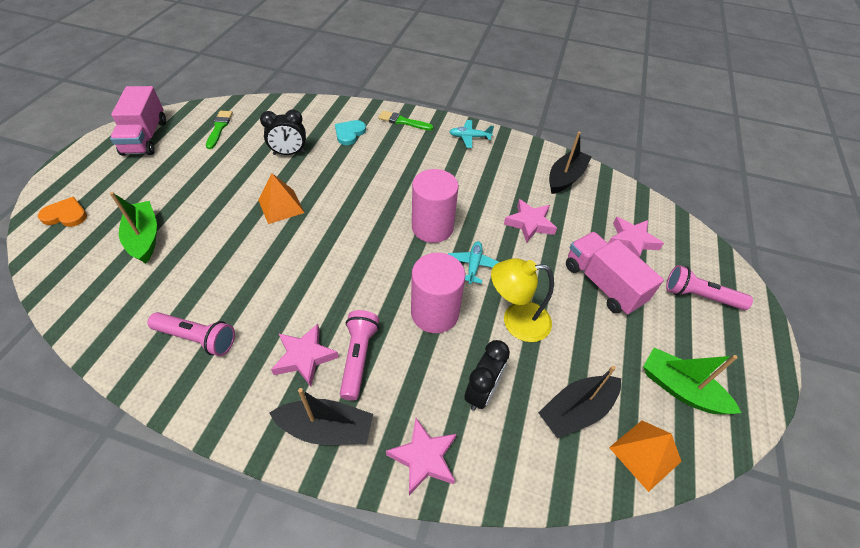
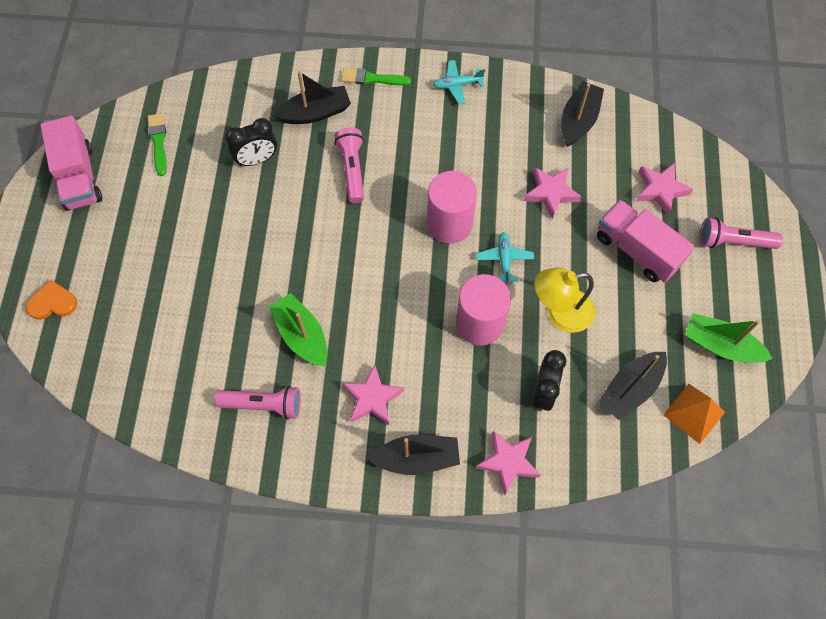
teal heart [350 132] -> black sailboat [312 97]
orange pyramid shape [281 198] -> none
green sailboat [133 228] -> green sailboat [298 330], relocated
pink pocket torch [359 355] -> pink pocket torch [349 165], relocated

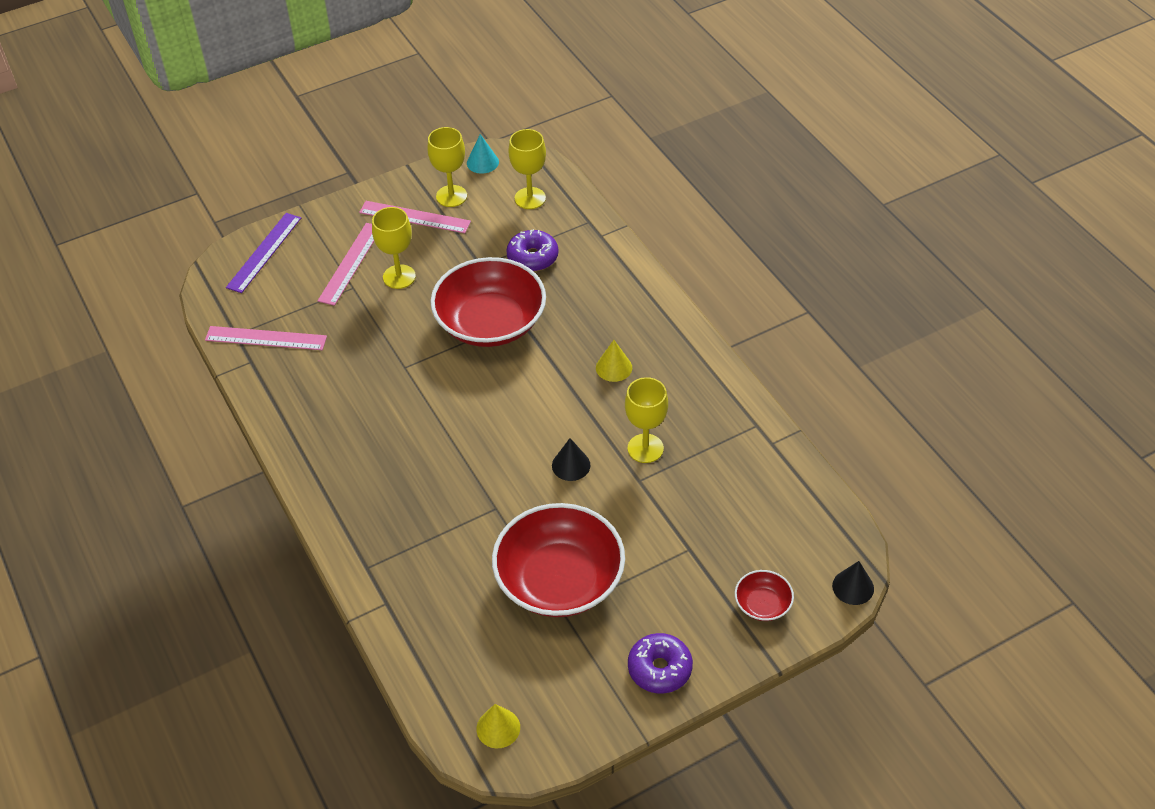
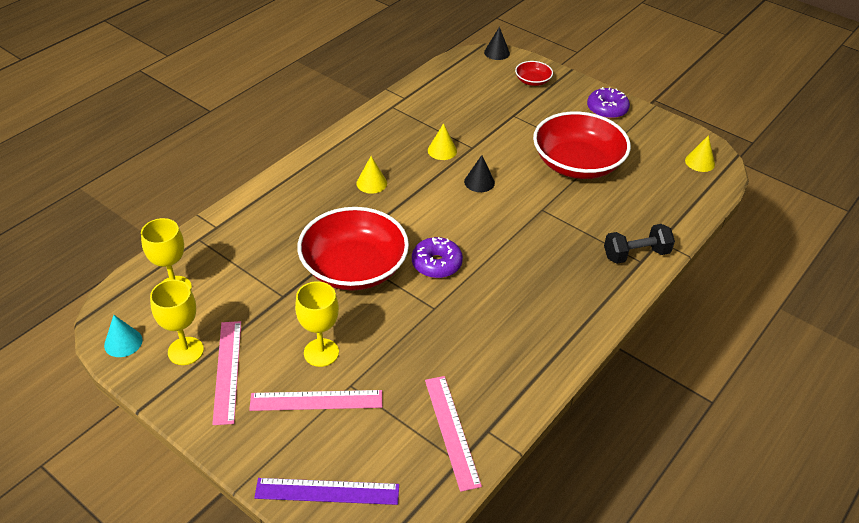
purple donut [532 250] -> purple donut [437 257], relocated
bright yellow goblet [646 420] -> bright yellow cone [442 141]
none -> black free weight [639 244]

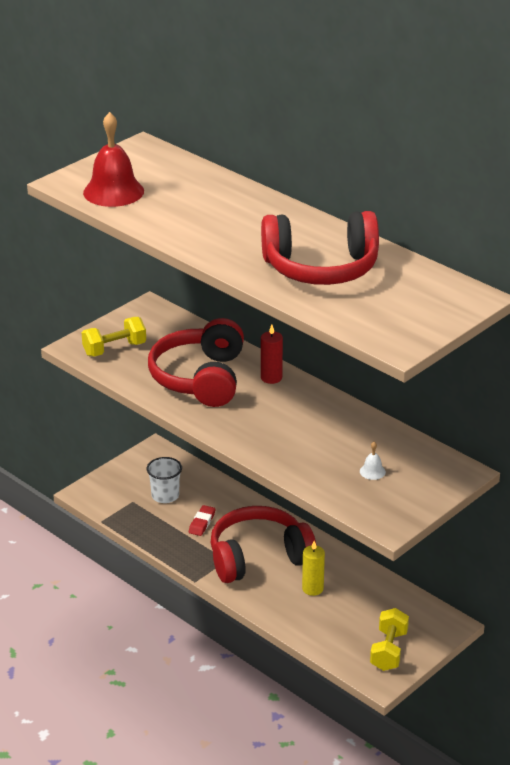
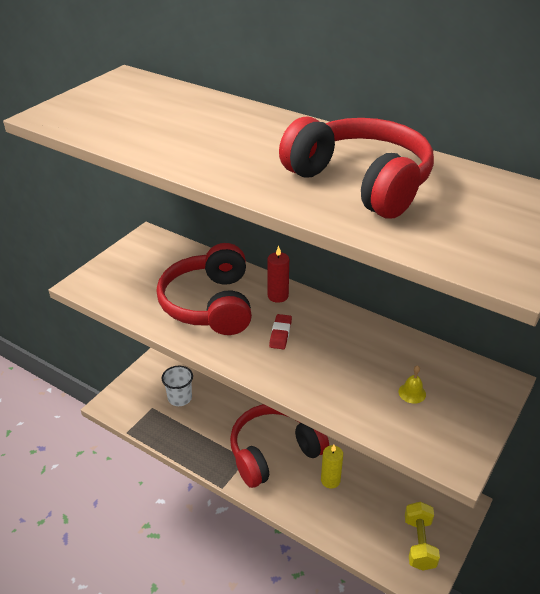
scarlet hand bell [113 159] -> none
scarlet headphones [320 248] -> scarlet headphones [356 167], 120 degrees counterclockwise
bright yellow free weight [114 337] -> none
white hand bell [373 461] -> bright yellow hand bell [412 384]
scarlet eraser [202 520] -> scarlet eraser [280 331], relocated

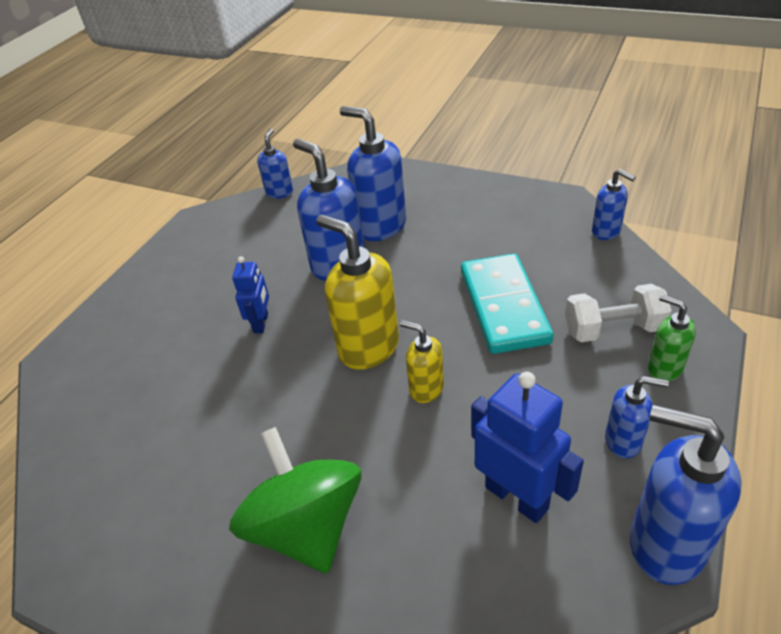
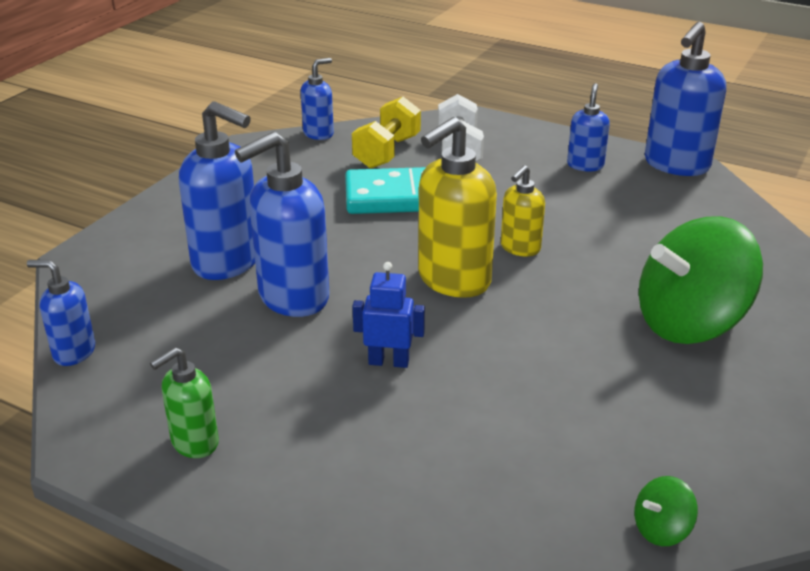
cobalt soap dispenser [373 173] -> cobalt soap dispenser [217 190], 105 degrees counterclockwise
green soap dispenser [672 337] -> green soap dispenser [184 402], relocated
cobalt toy robot [527 447] -> none
none -> bright yellow free weight [386 133]
none -> green spinning top [666 511]

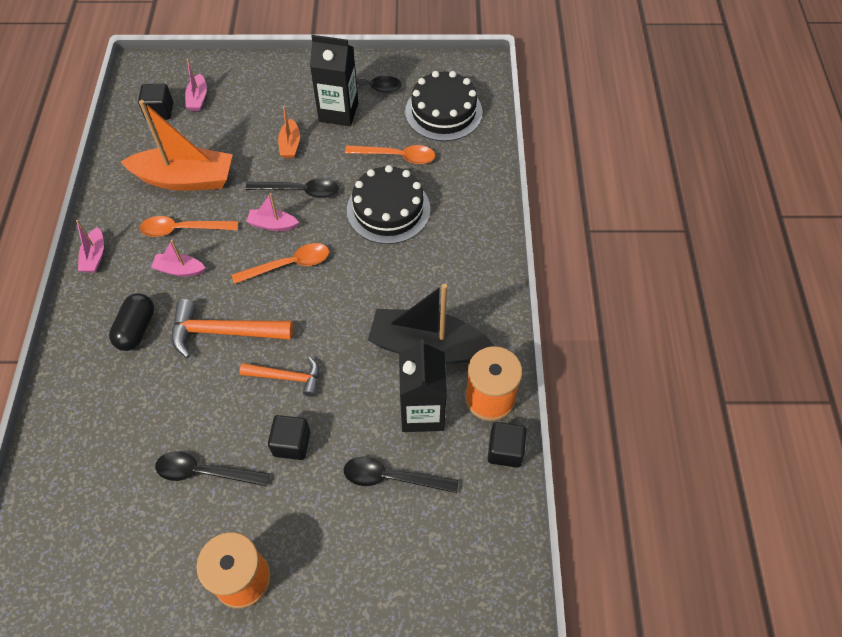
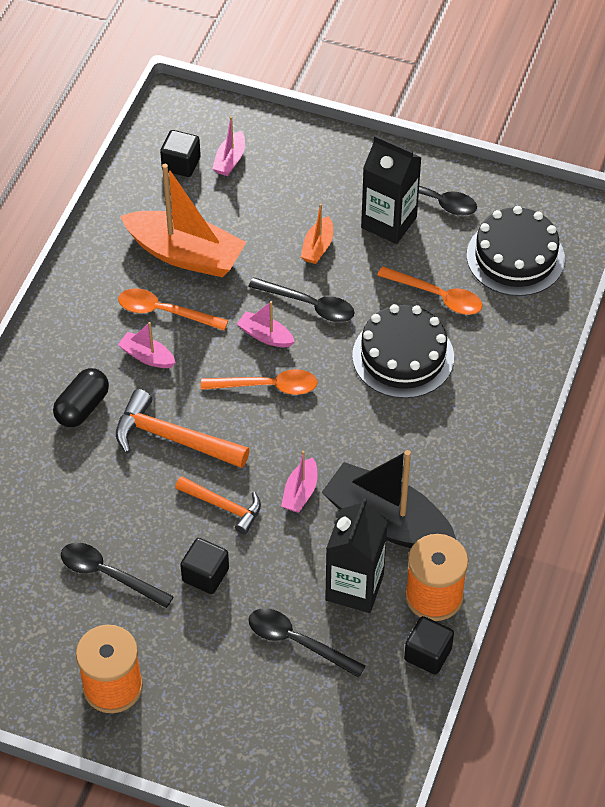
pink sailboat [90 246] -> pink sailboat [299 482], relocated

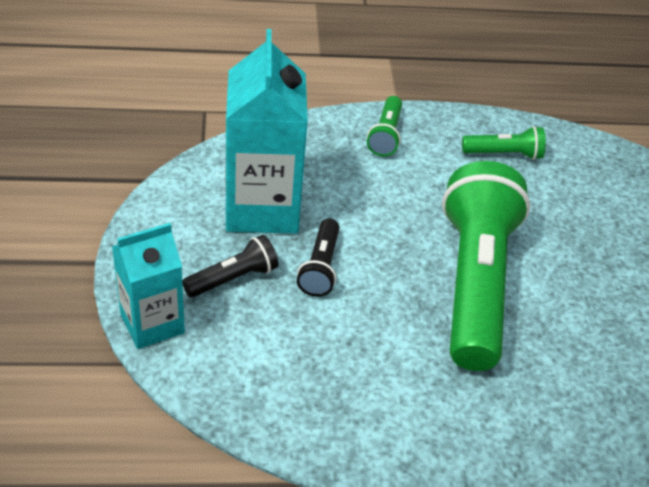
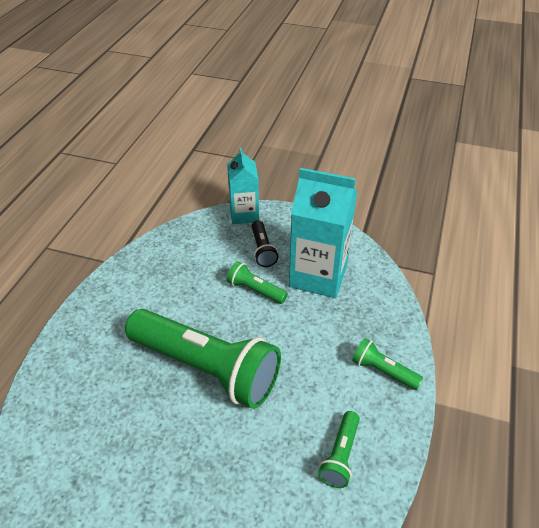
black pocket torch [318 257] -> green pocket torch [257 282]

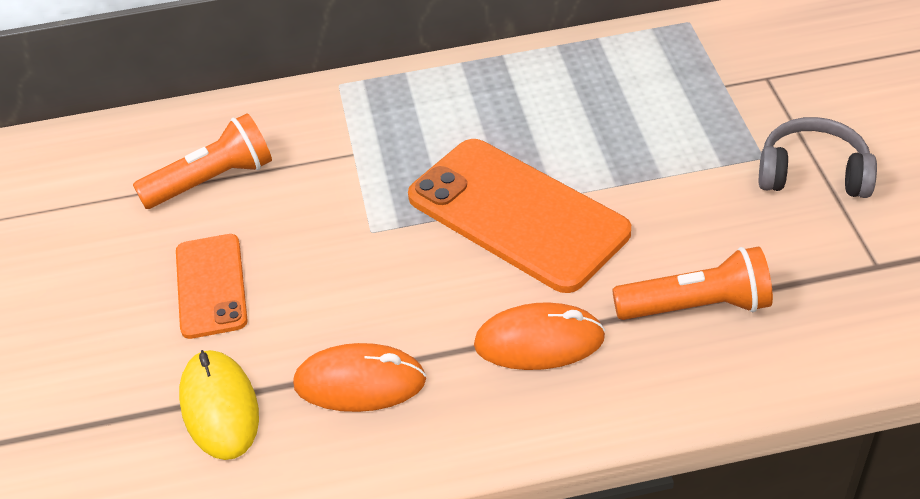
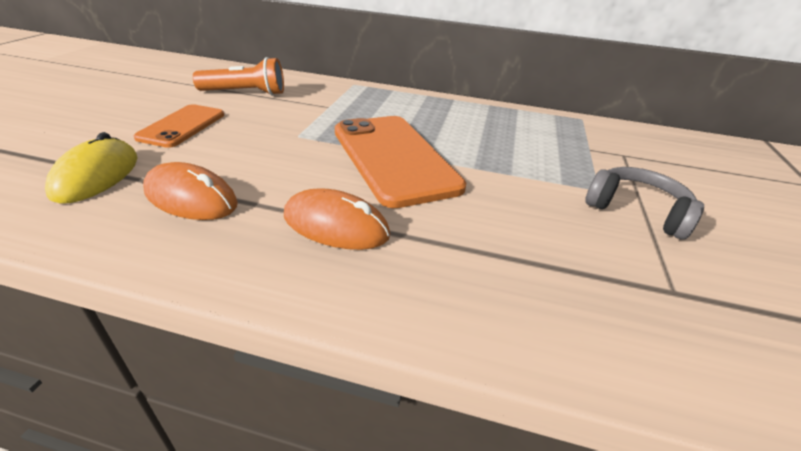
orange pocket torch [692 283] -> none

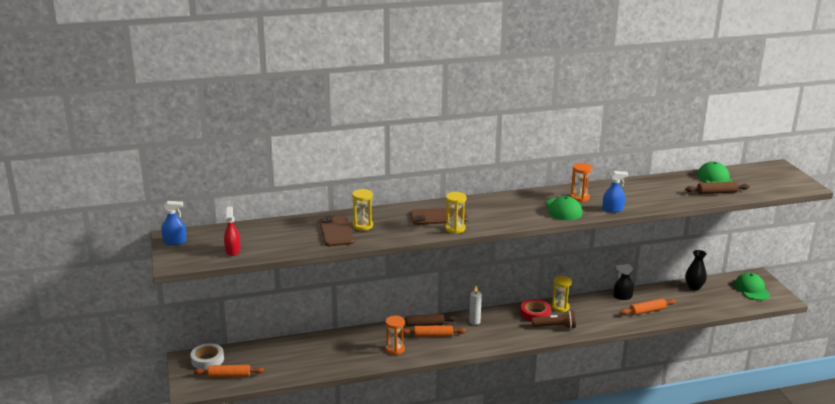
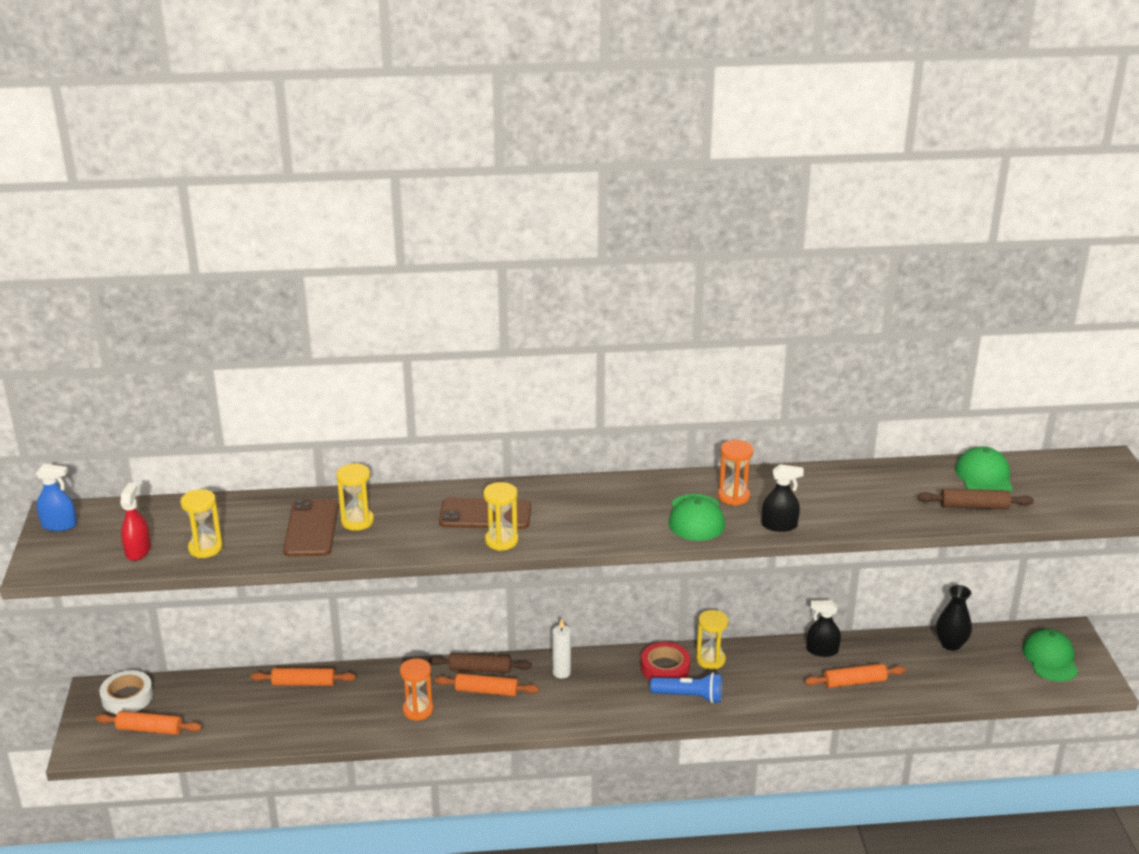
cobalt spray bottle [615 191] -> black spray bottle [782 498]
dark brown pocket torch [554 319] -> cobalt pocket torch [686 687]
none -> bright yellow sand timer [201 523]
none -> orange pastry roller [303 677]

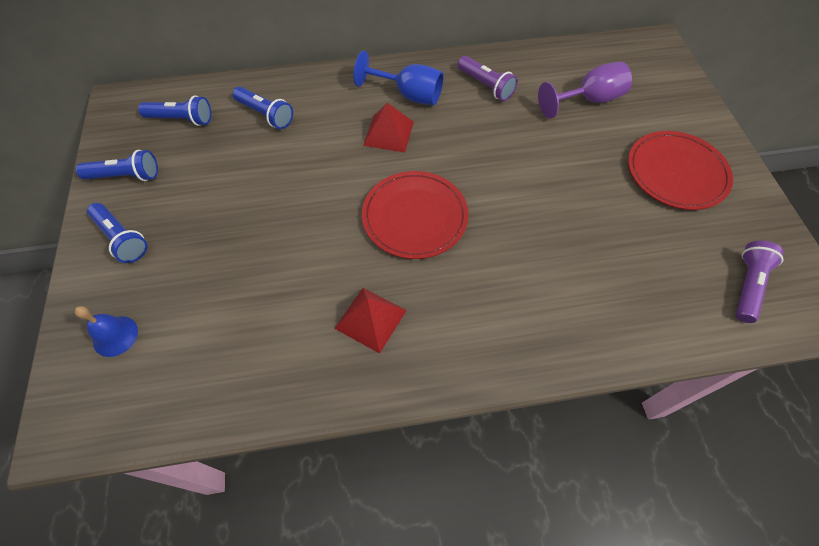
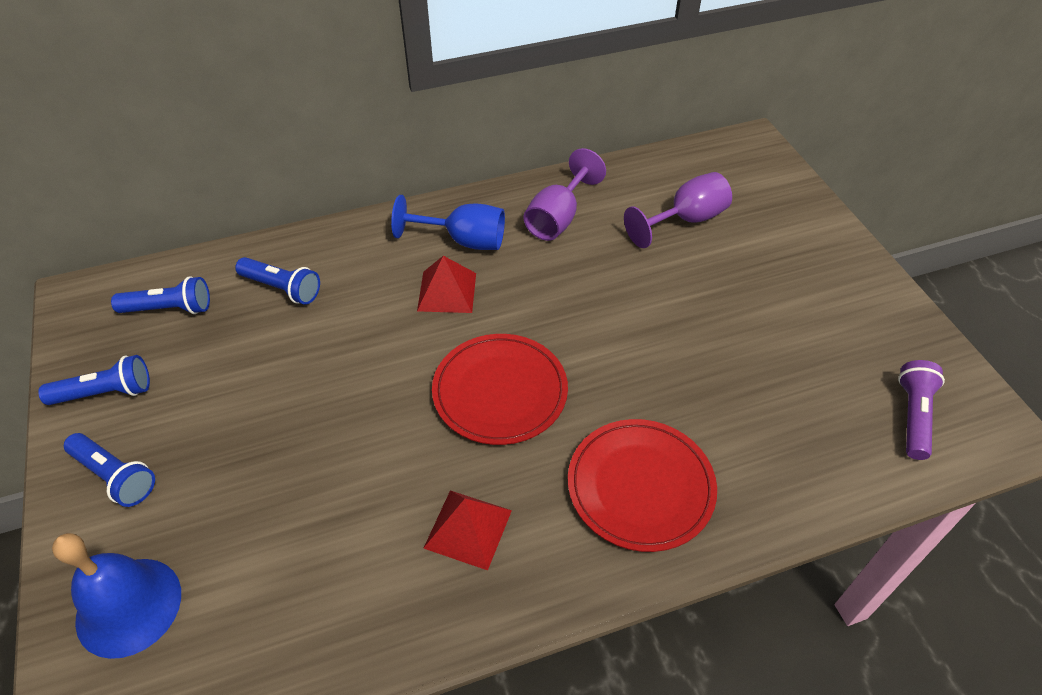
purple pocket torch [488 78] -> purple goblet [565 194]
scarlet dinner plate [680 170] -> scarlet dinner plate [642 485], relocated
cobalt hand bell [106 331] -> cobalt hand bell [116 596], x1.72

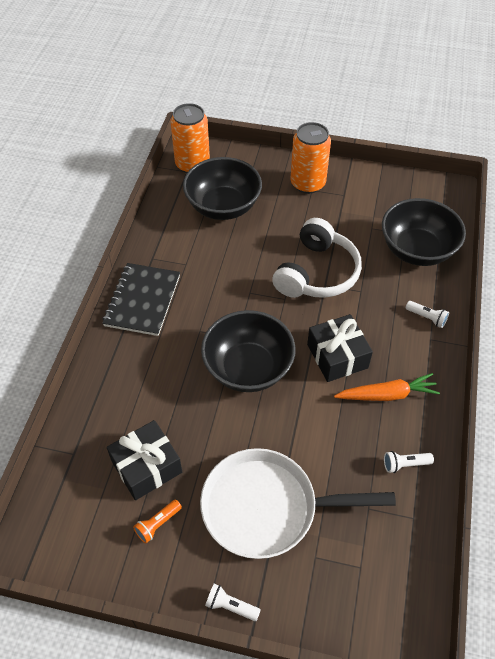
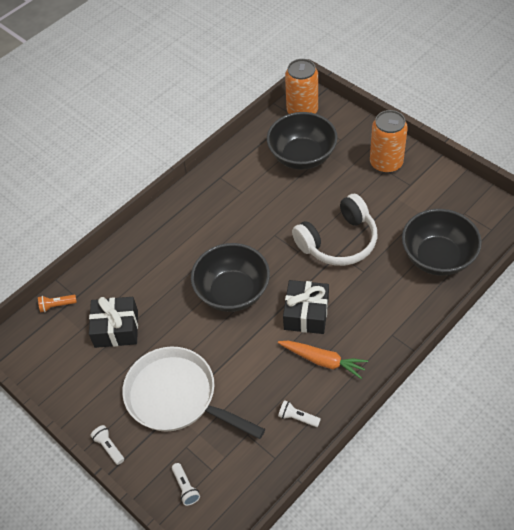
black exercise book [141 299] -> none
white pocket torch [427 314] -> white pocket torch [186 484], relocated
orange pocket torch [157 521] -> orange pocket torch [57 303], relocated

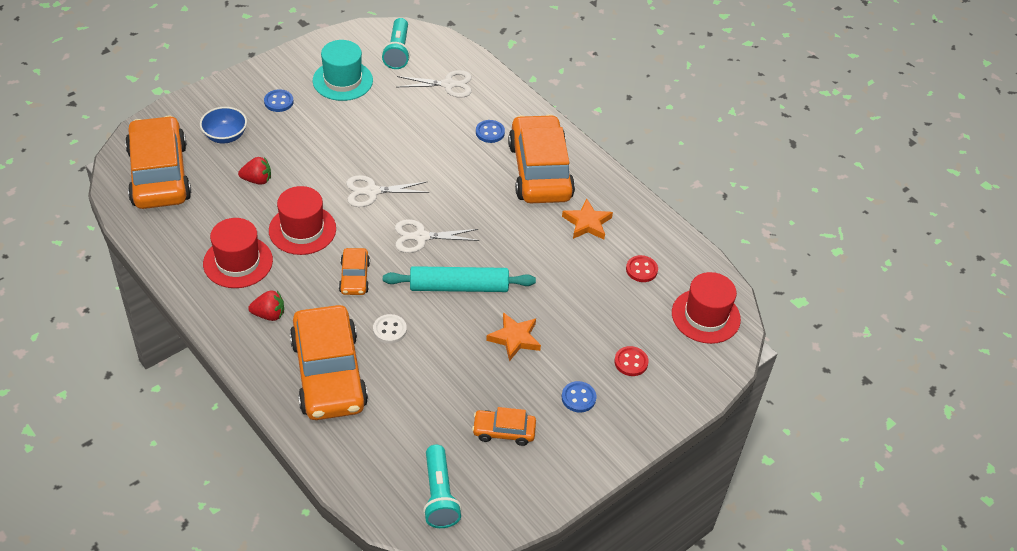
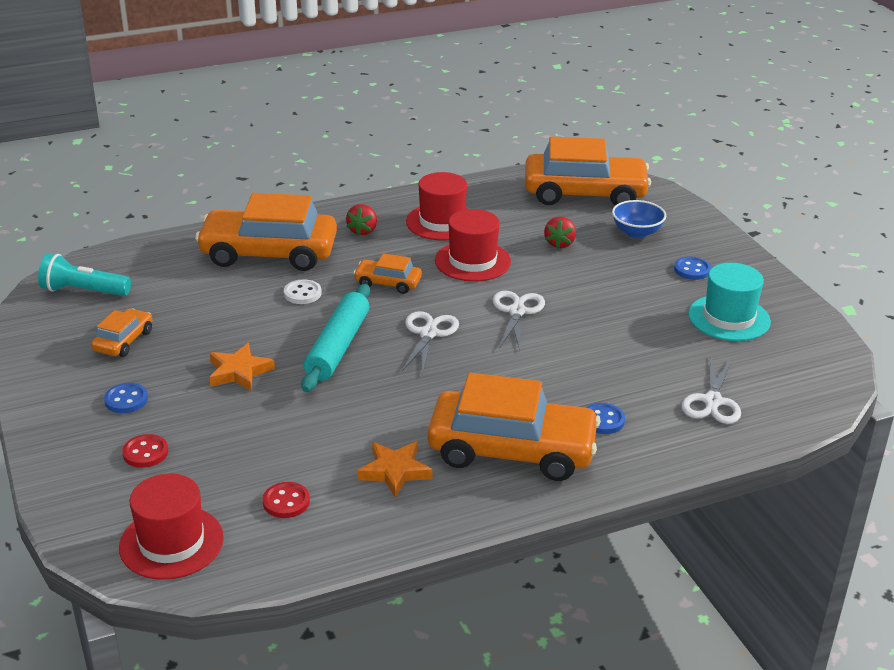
teal pocket torch [396 43] -> none

